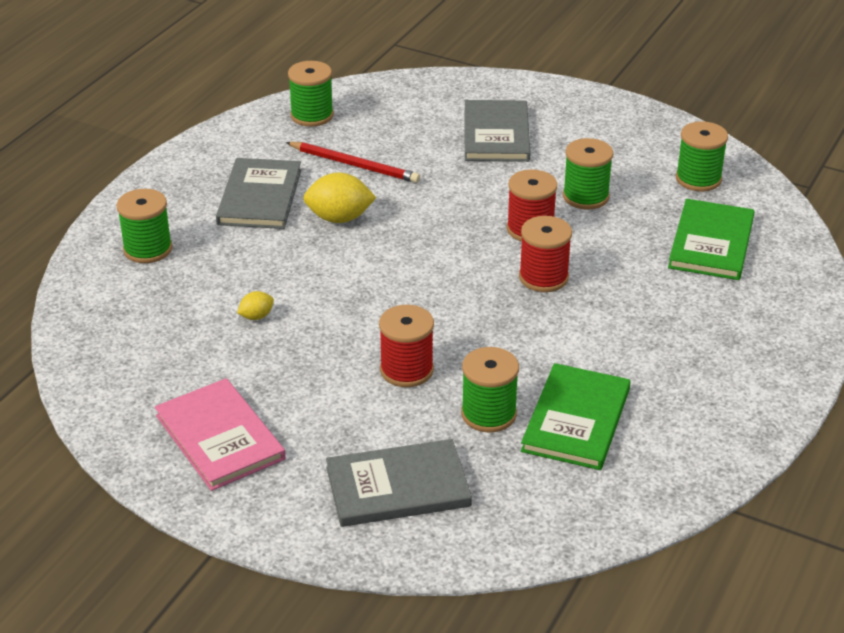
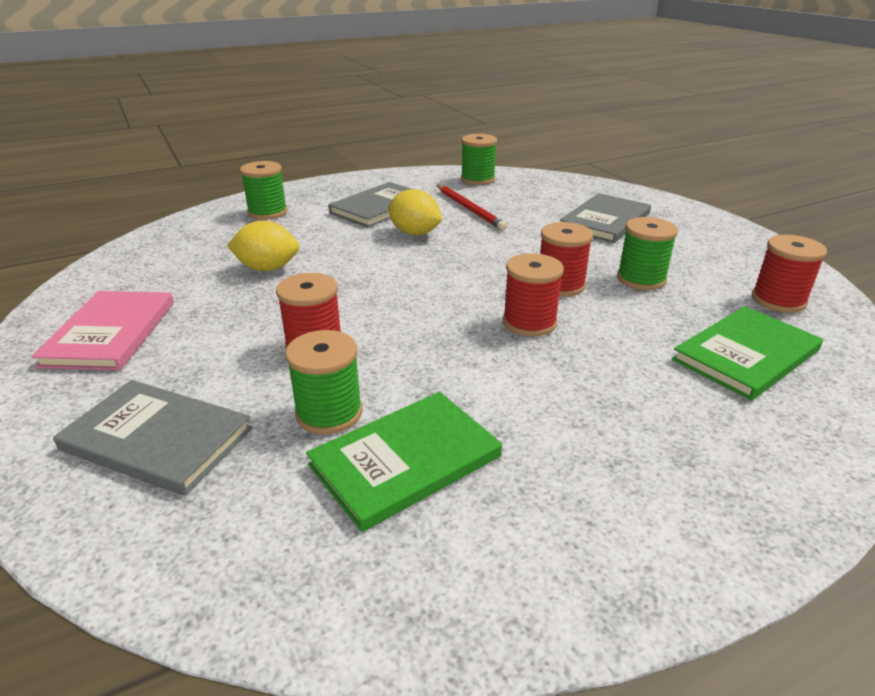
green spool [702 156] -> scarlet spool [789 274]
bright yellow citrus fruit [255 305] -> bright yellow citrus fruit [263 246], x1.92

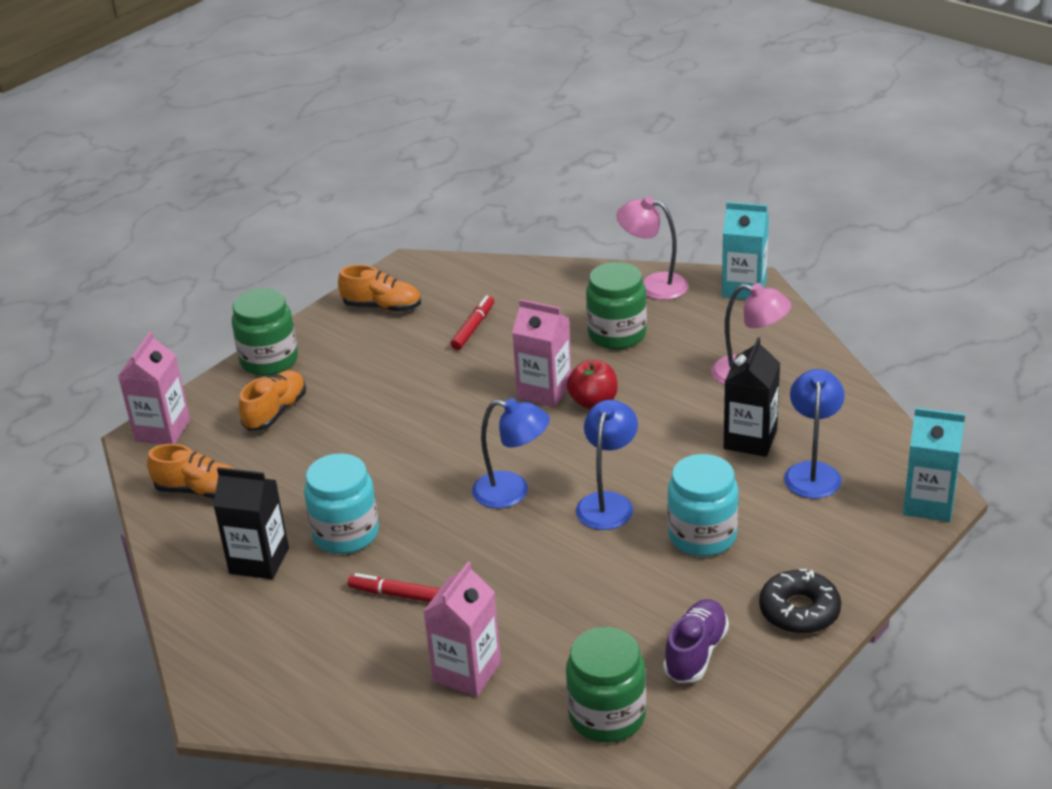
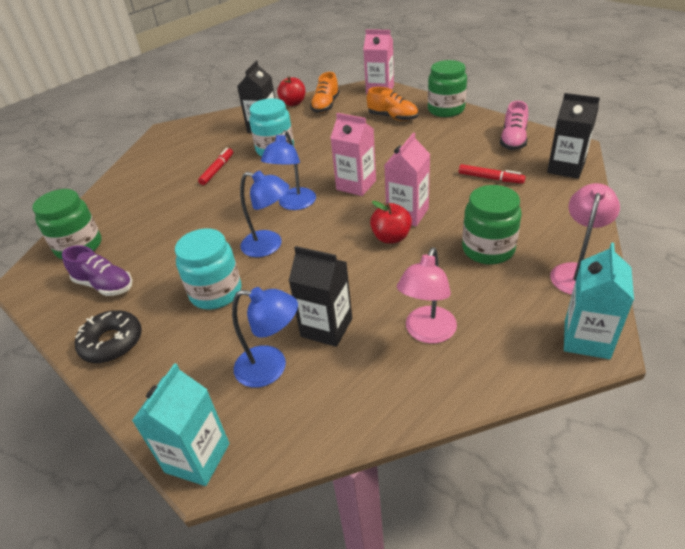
orange shoe [379 288] -> pink shoe [514 125]
pink carton [462 629] -> pink carton [353 154], relocated
none -> scarlet toy apple [291 91]
none -> black carton [573 136]

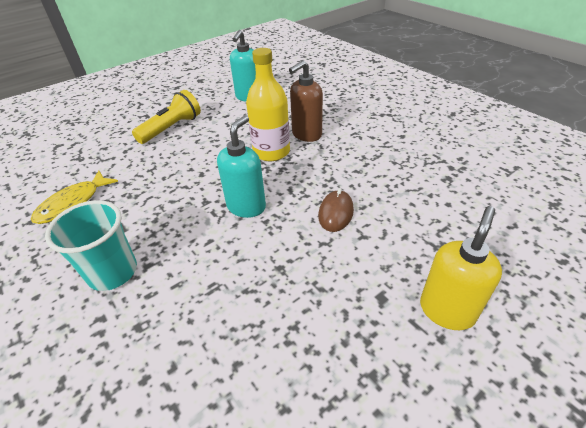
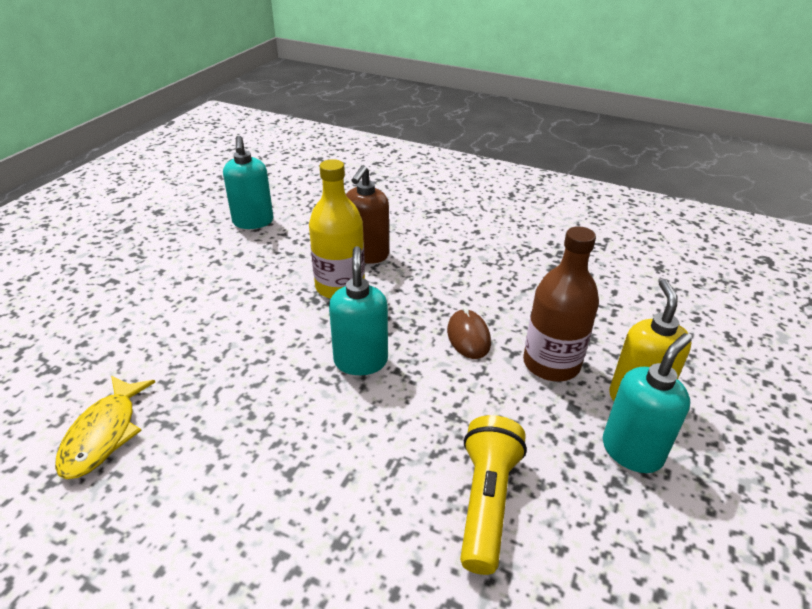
bright yellow pocket torch [166 117] -> bright yellow pocket torch [493 495], relocated
teal cup [91 245] -> none
none -> dark brown flask [561 304]
none -> teal soap dispenser [647 403]

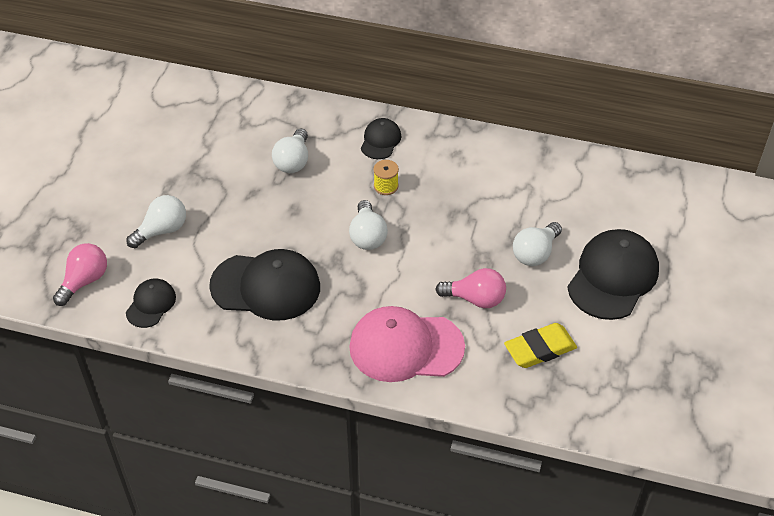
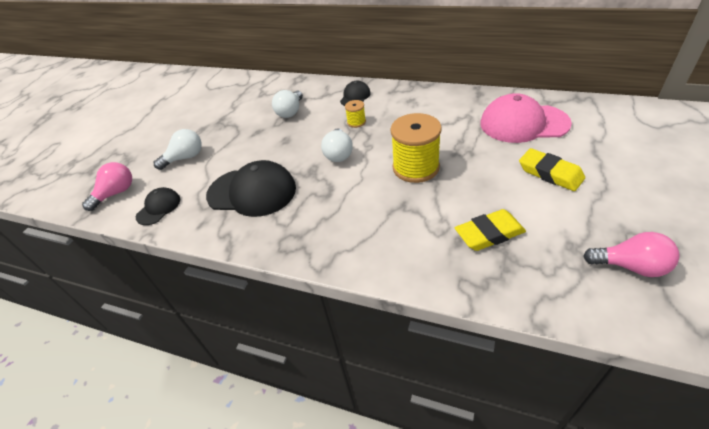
white bulb [537 244] -> none
black peaked cap [613 274] -> bright yellow eraser [552 169]
pink bulb [470 288] -> pink bulb [631 254], relocated
pink peaked cap [407 344] -> pink peaked cap [526 118], relocated
none -> bright yellow spool [416 148]

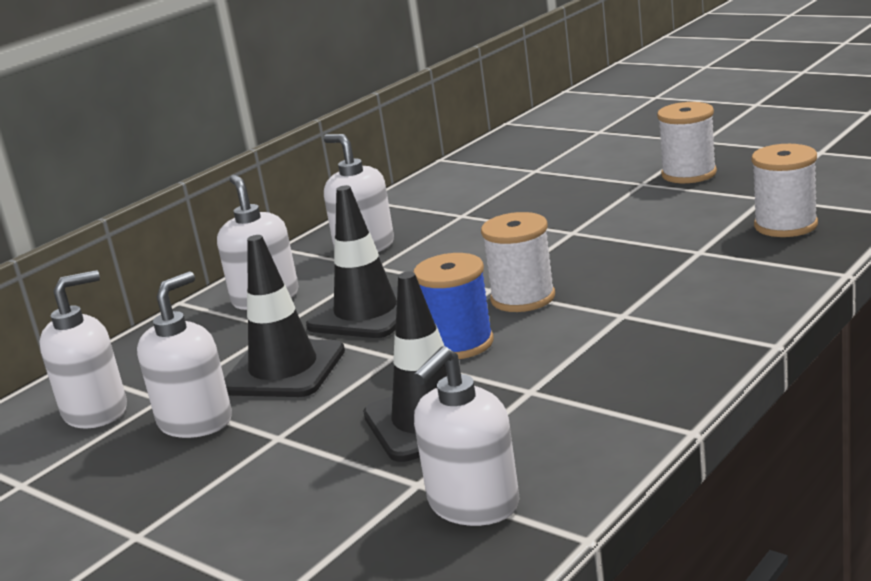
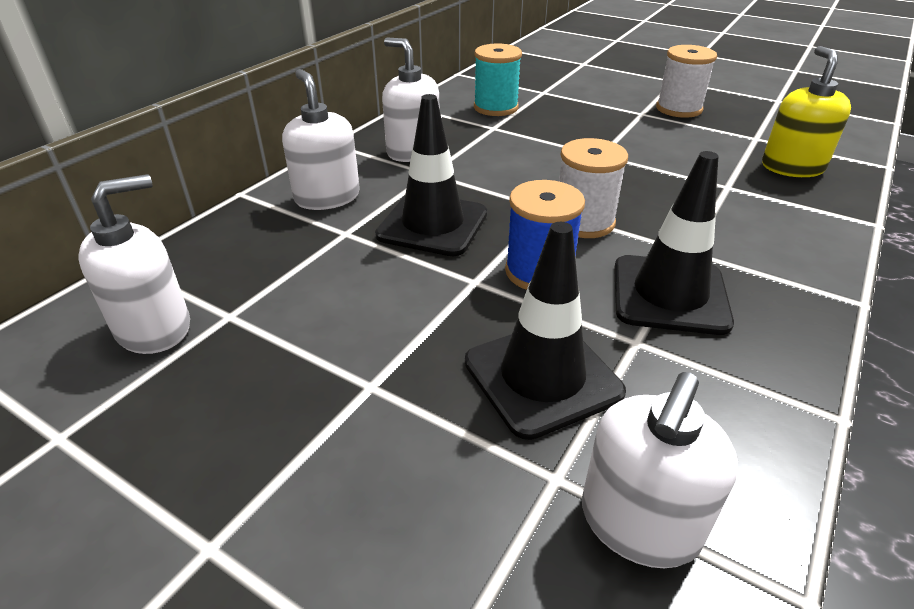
white spool [784 190] -> bright yellow soap dispenser [806 111]
black traffic cone [284 316] -> black traffic cone [674 243], relocated
white soap dispenser [184 354] -> none
none -> teal spool [498 80]

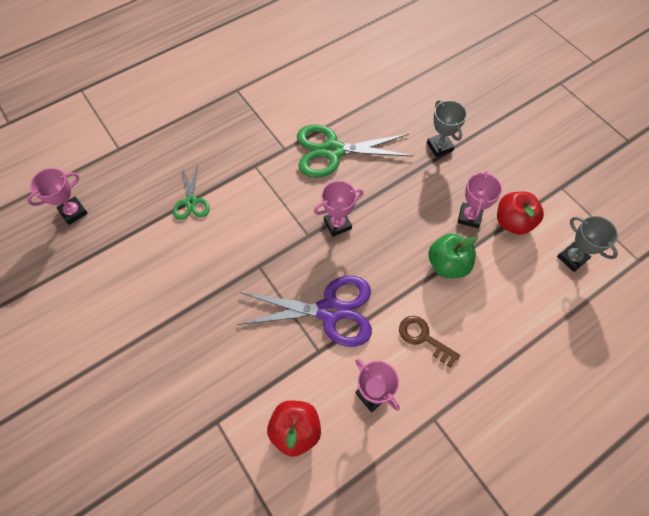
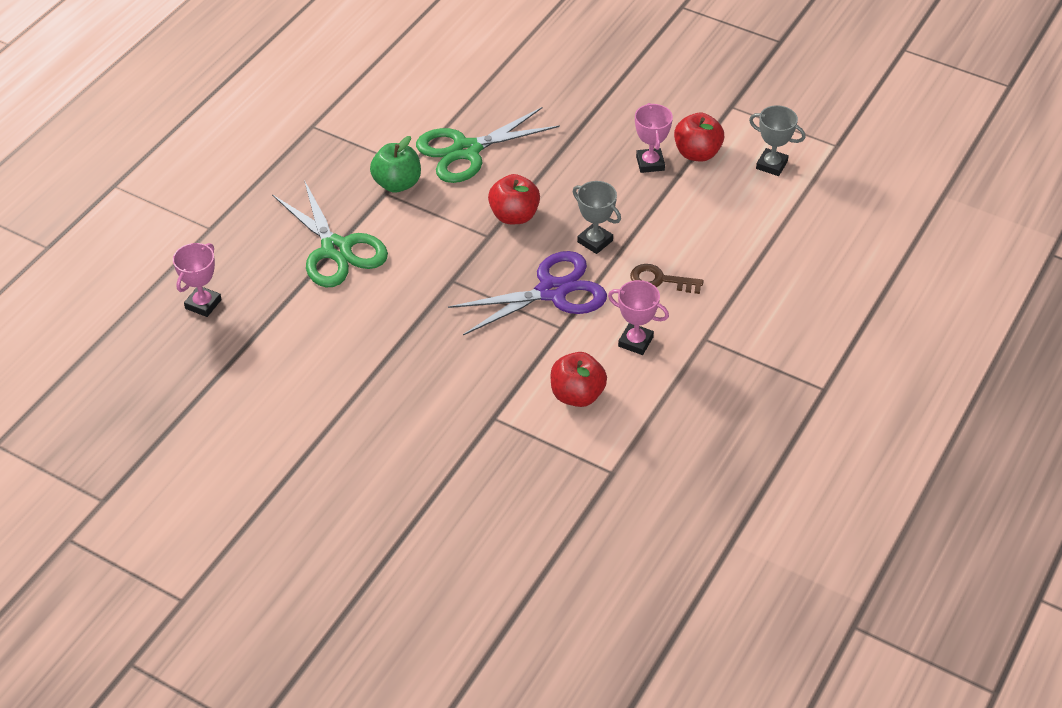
gray prize cup [447 128] -> gray prize cup [597 217], relocated
green shears [191 192] -> green shears [330 234], x1.87
pink prize cup [338 209] -> scarlet toy apple [514 199]
green toy apple [453 255] -> green toy apple [395 164], relocated

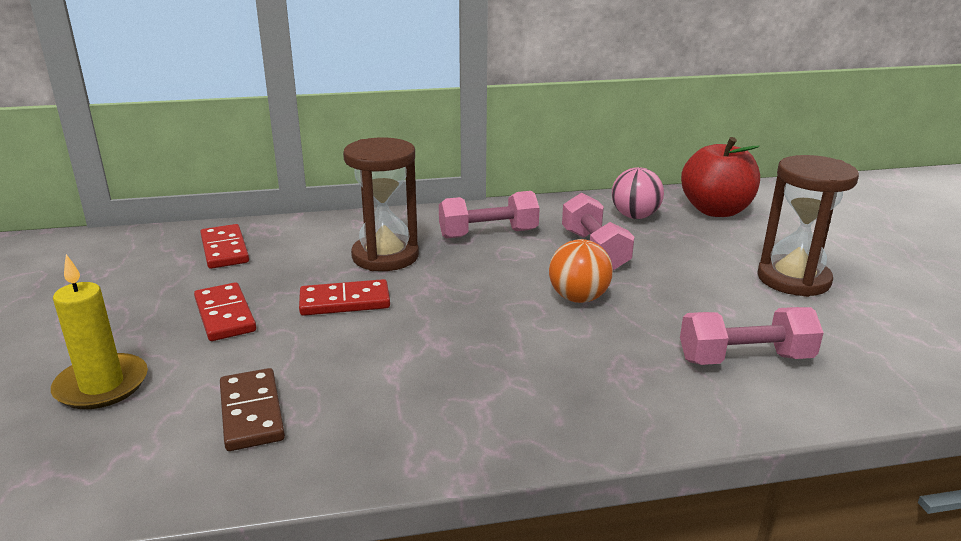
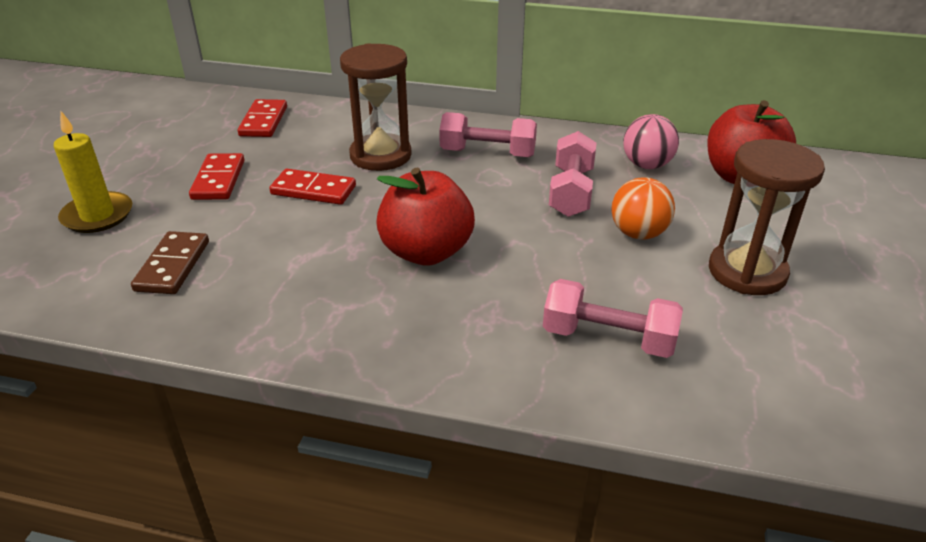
orange sphere [581 271] -> orange sphere [643 209], relocated
none -> scarlet toy apple [425 216]

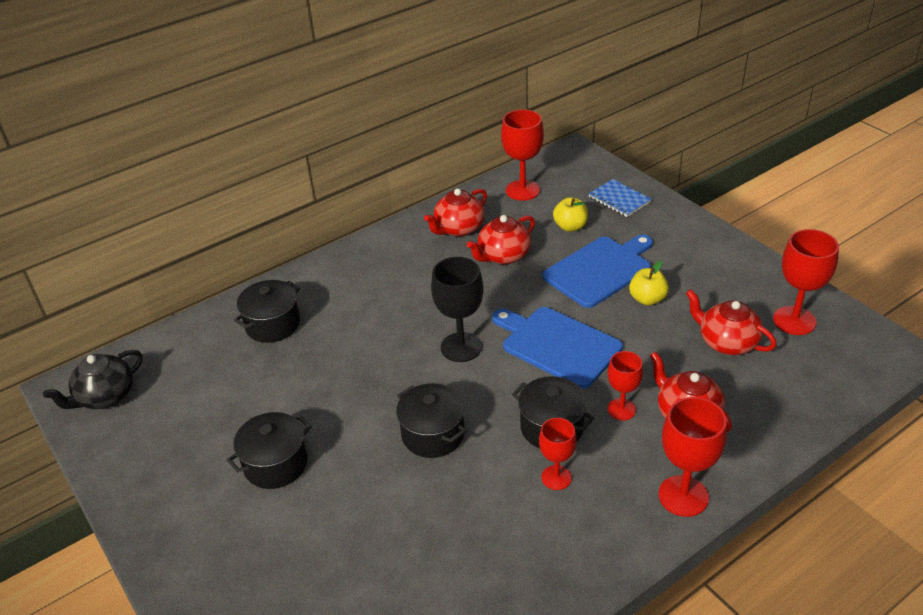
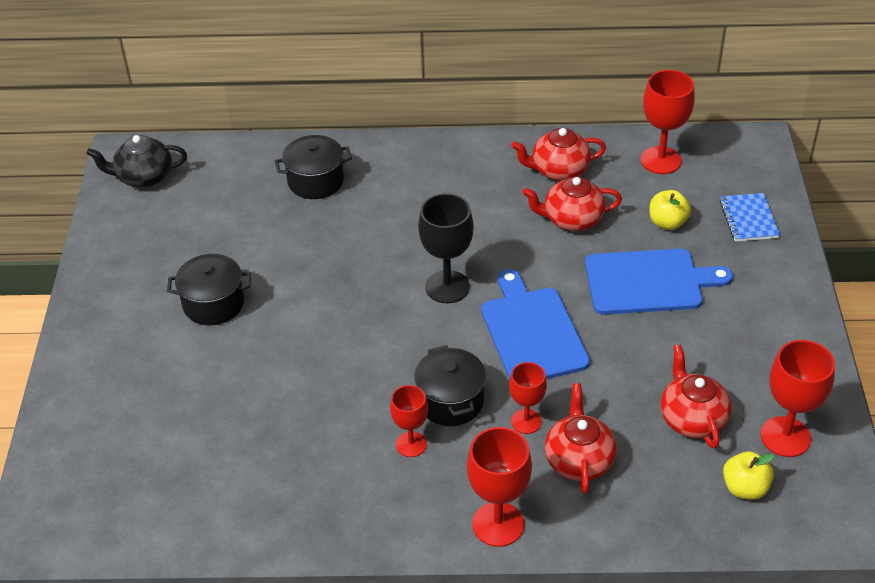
bright yellow toy apple [649 283] -> bright yellow toy apple [749 475], relocated
black pot [431 420] -> none

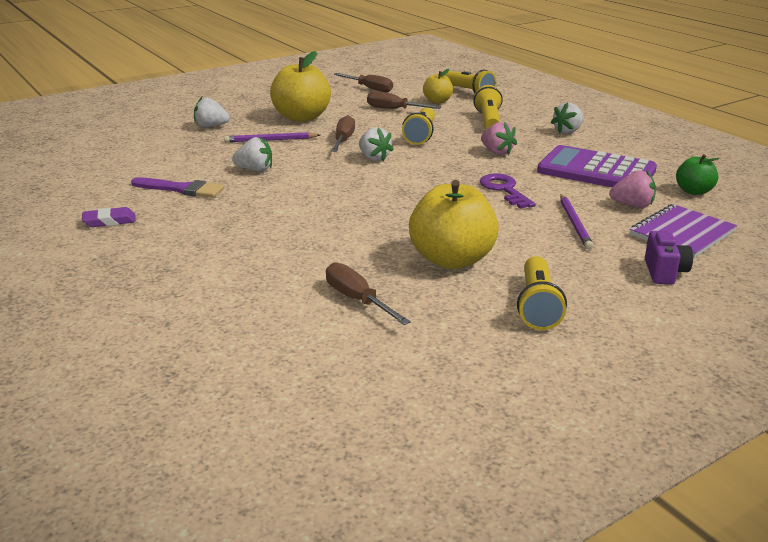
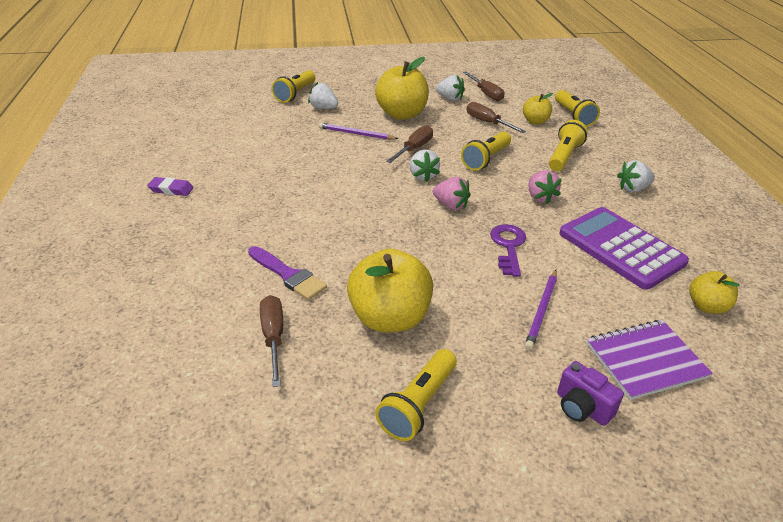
white toy strawberry [252 154] -> white toy strawberry [450 88], relocated
green toy apple [698 174] -> bright yellow toy apple [714 292]
pink toy strawberry [632 189] -> pink toy strawberry [452 193], relocated
purple paint brush [177 187] -> purple paint brush [287 273], relocated
purple compact camera [669 258] -> purple compact camera [590 393], 105 degrees clockwise
none -> bright yellow pocket torch [293 86]

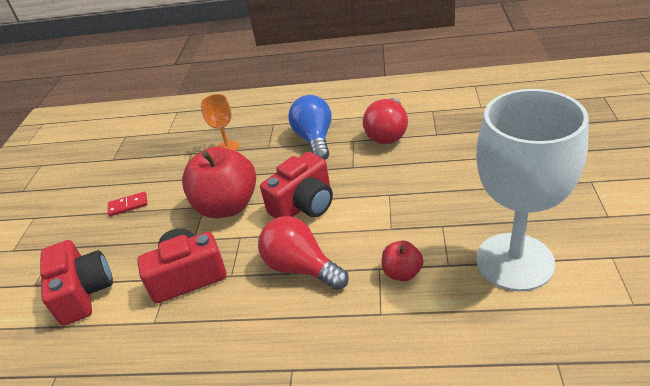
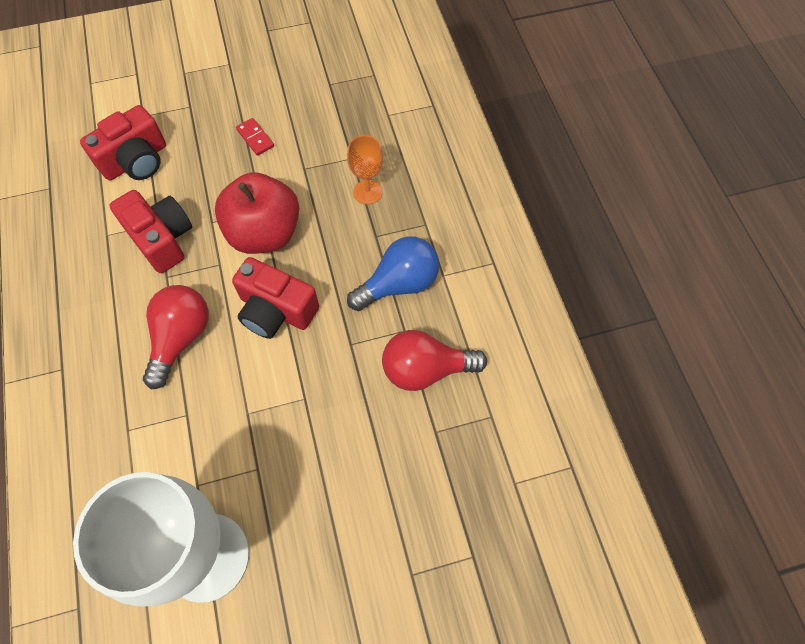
scarlet toy apple [402 261] -> none

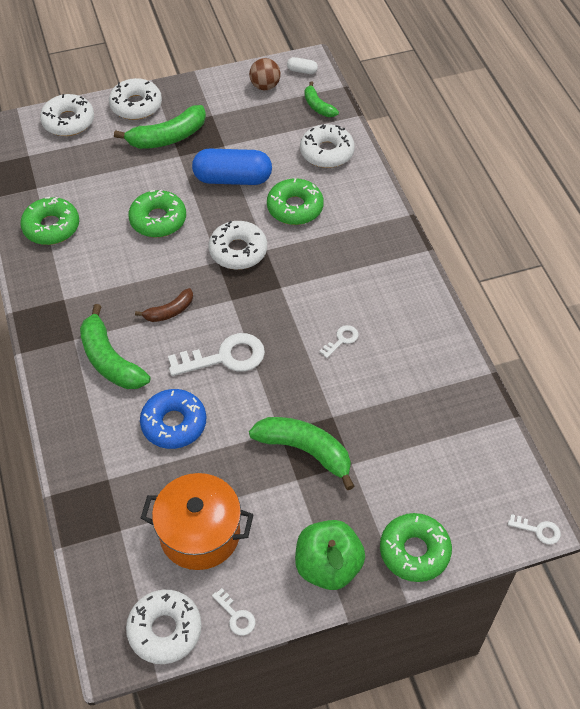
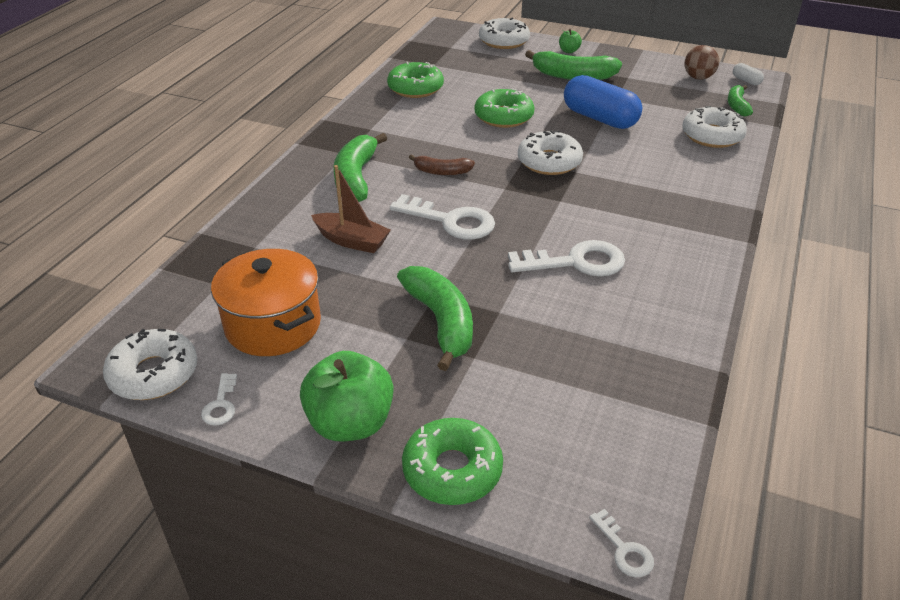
white donut [135 99] -> green toy apple [570 41]
green donut [295 201] -> none
white latchkey [339 341] -> white latchkey [566 258], x2.06
cobalt donut [173 419] -> dark brown sailboat [351 209]

